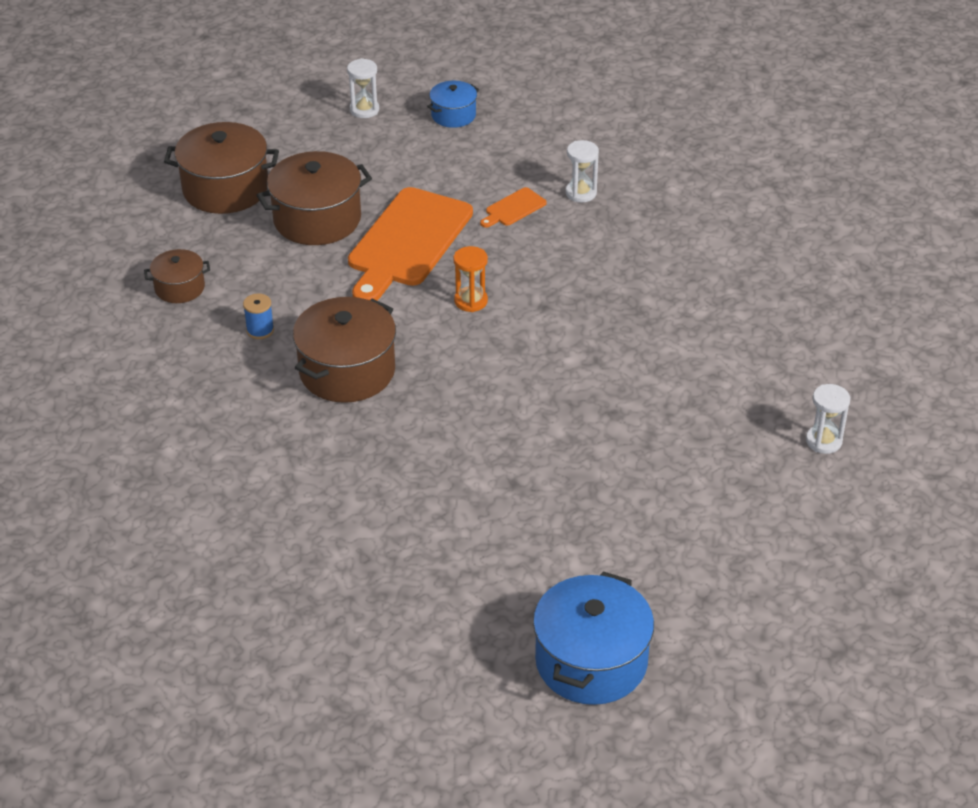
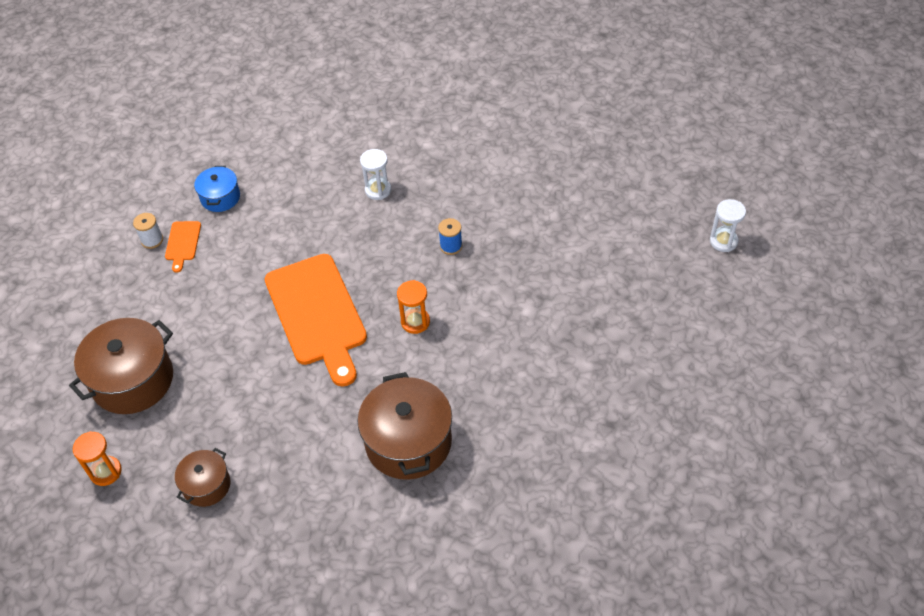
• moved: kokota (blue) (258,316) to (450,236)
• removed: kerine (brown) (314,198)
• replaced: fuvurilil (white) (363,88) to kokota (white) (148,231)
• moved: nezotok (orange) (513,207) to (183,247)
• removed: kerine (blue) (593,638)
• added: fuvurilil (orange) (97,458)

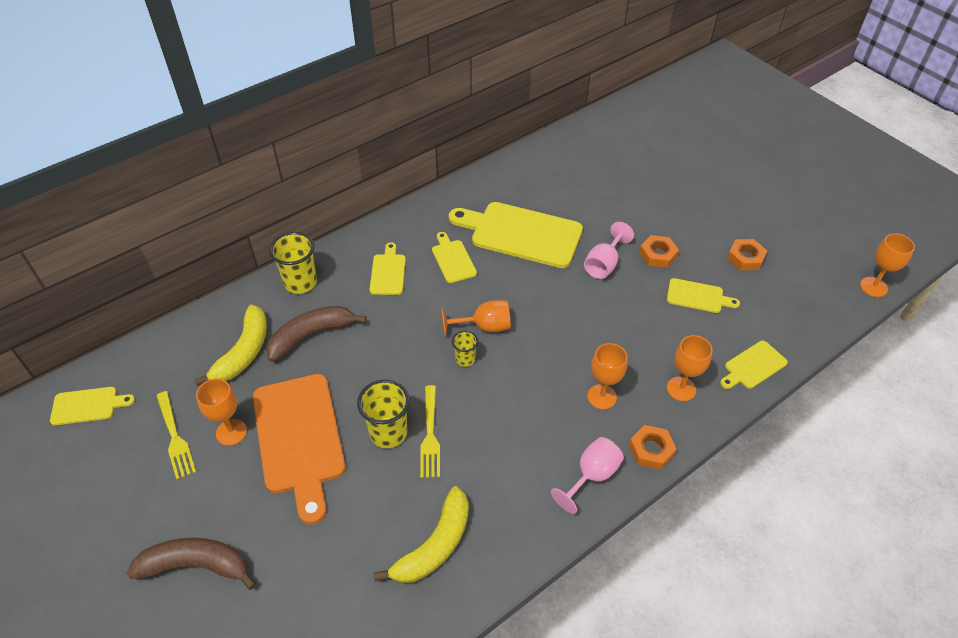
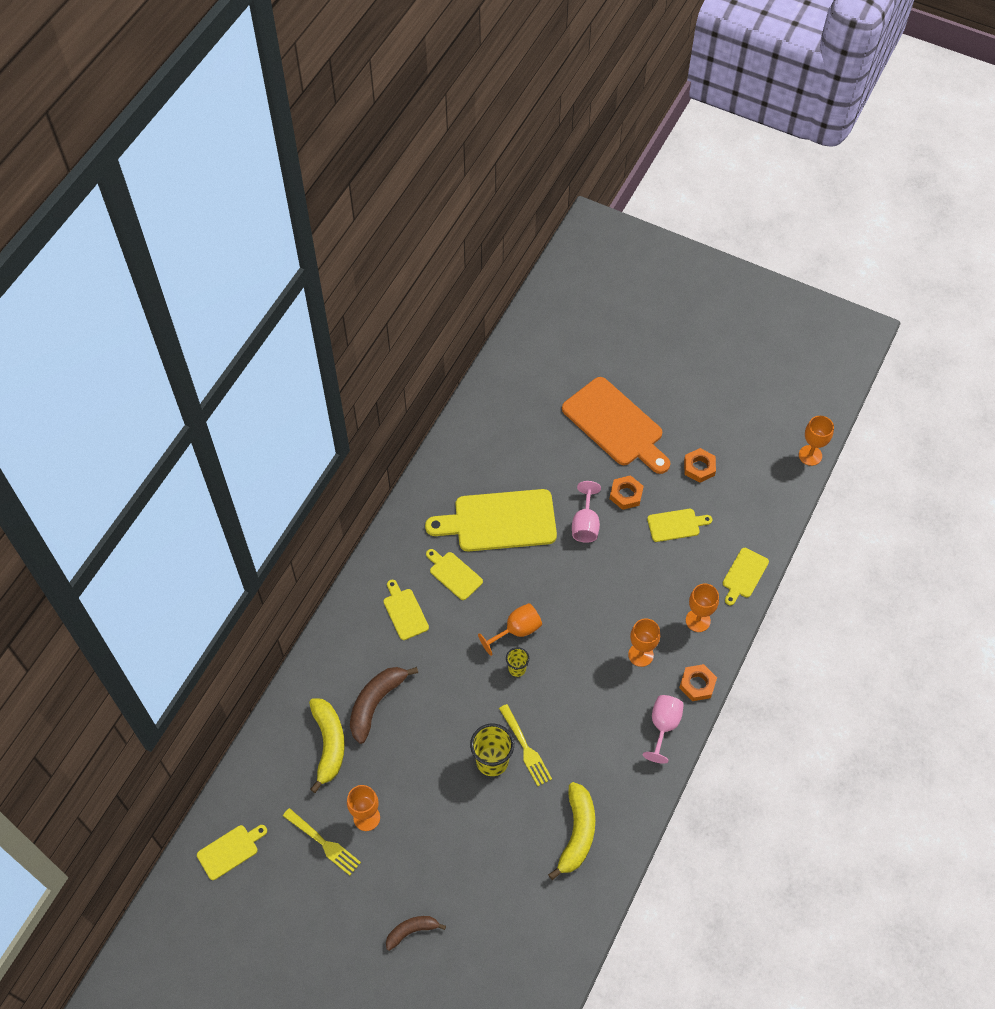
• resized: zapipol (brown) (191,564) = (416,933) x0.60
• moved: nezotok (orange) (299,449) to (616,425)
• removed: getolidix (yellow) (293,263)

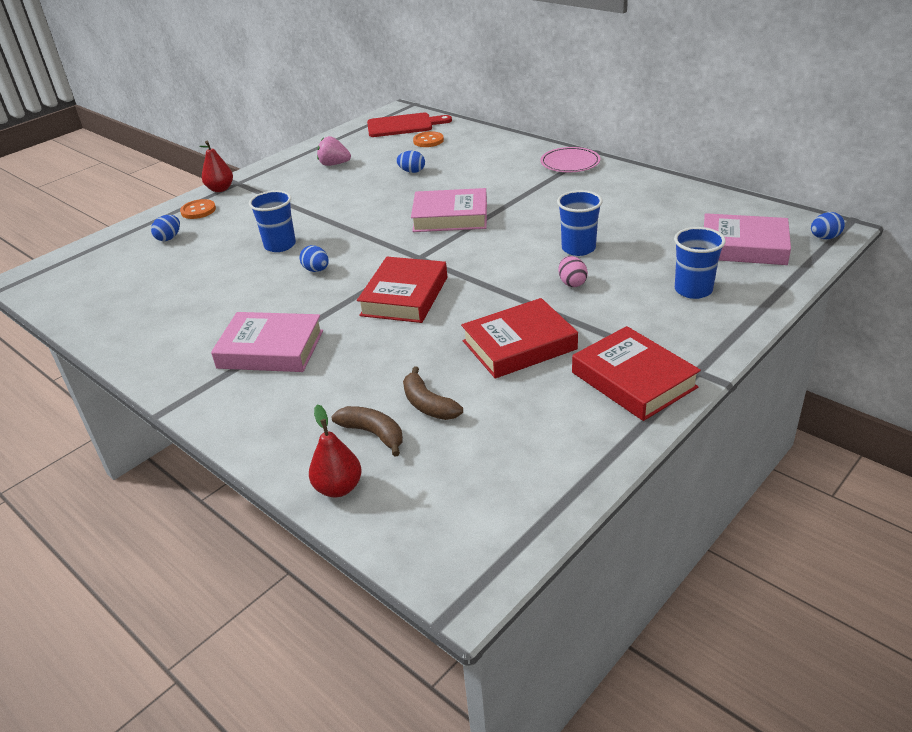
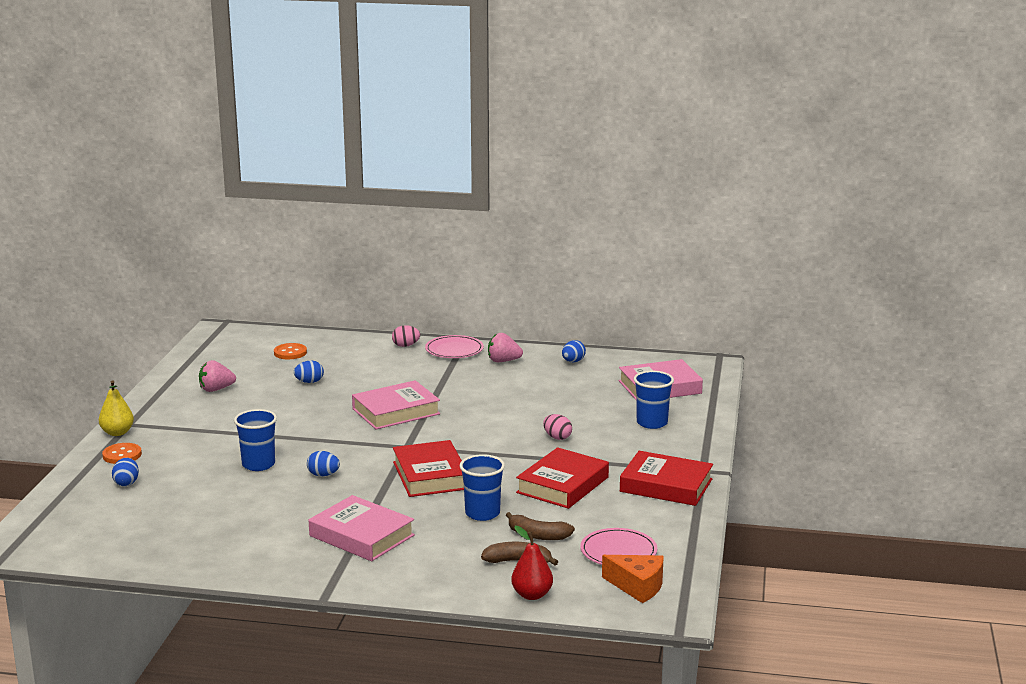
• recoloured: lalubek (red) (216,166) to lalubek (yellow) (116,408)
• turned: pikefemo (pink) (267,342) = (362,528) 60 degrees clockwise
• removed: nezotok (red) (409,125)
• moved: getolidix (blue) (580,223) to (482,487)
• moved: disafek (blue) (828,225) to (574,351)
• added: disafek (pink) (406,336)
• added: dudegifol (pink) (505,347)
• added: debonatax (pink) (618,546)
• added: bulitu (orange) (633,579)

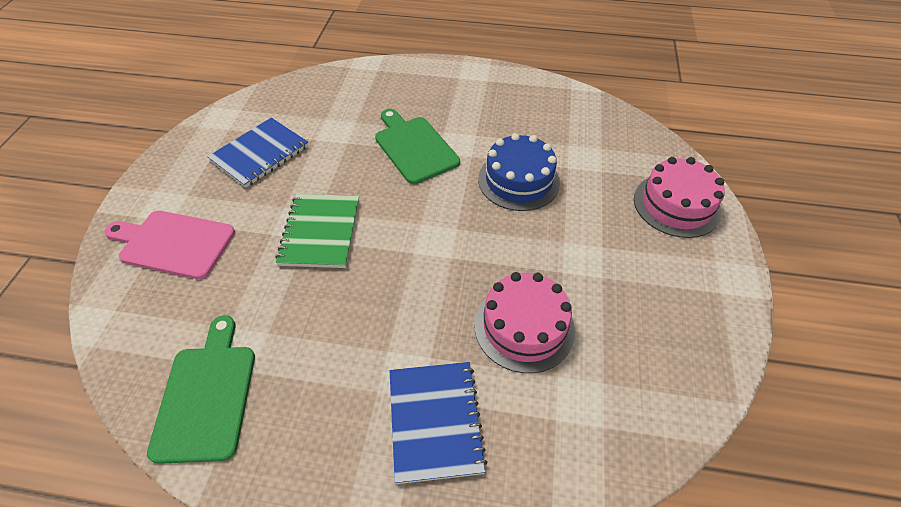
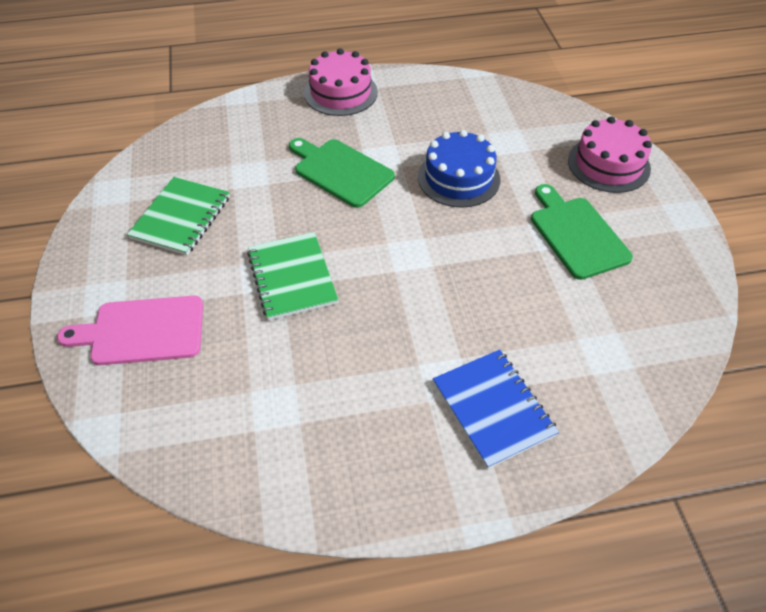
• moved: nezotok (green) (201,389) to (582,232)
• recoloured: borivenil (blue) (258,152) to borivenil (green) (178,216)
• moved: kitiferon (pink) (525,322) to (341,82)

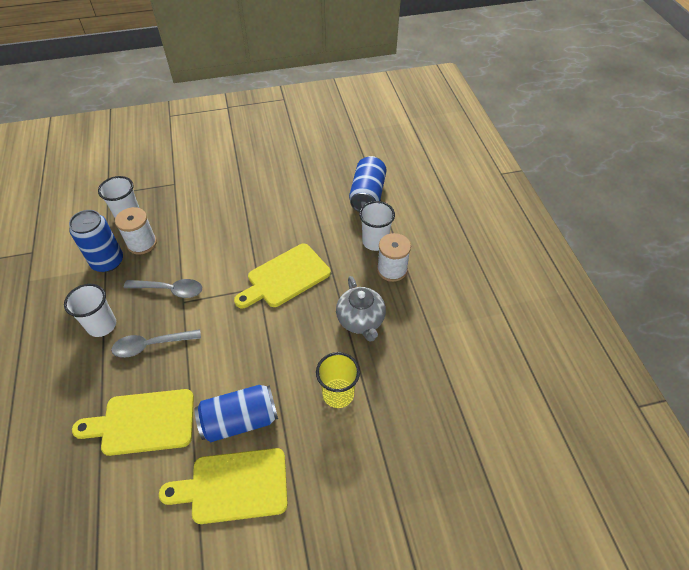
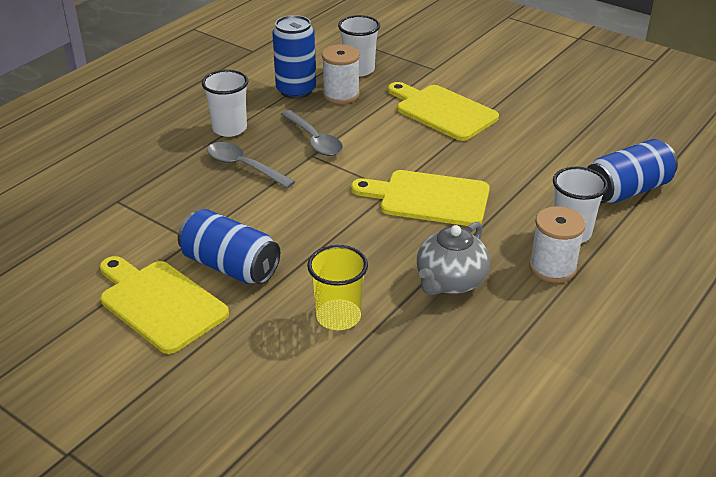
• moved: nezotok (yellow) (133,422) to (443,111)

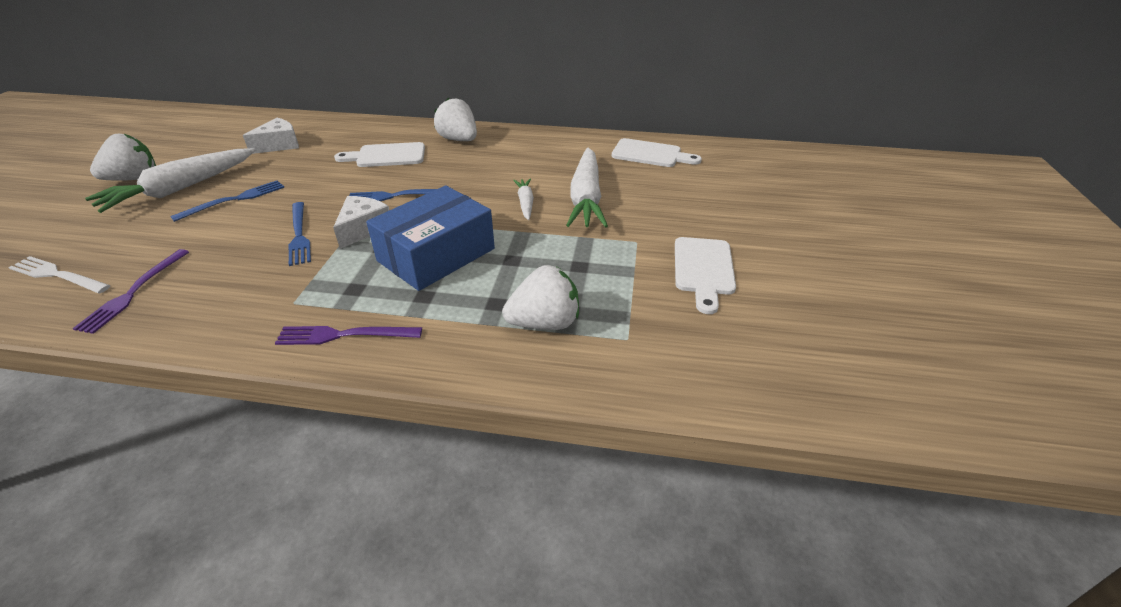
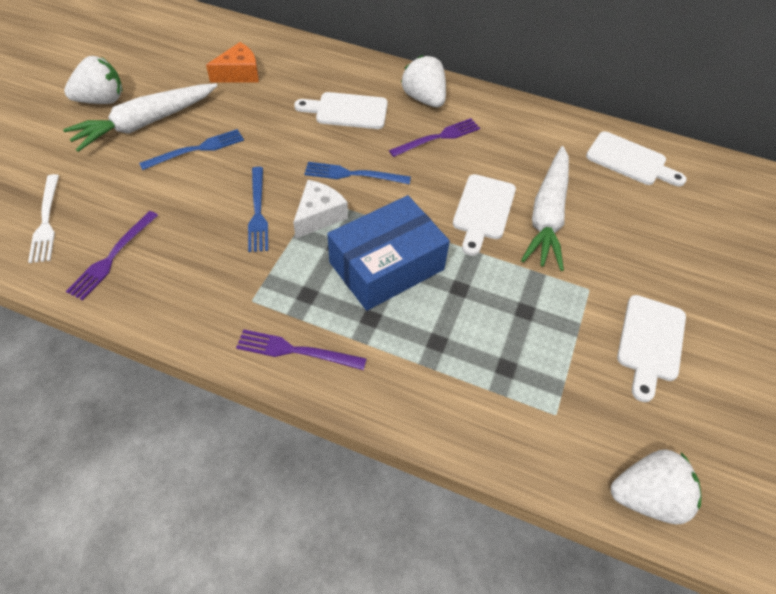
• turned: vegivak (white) (59,274) = (43,218) 135 degrees counterclockwise
• recoloured: bulitu (white) (271,136) to bulitu (orange) (232,62)
• moved: dudegifol (white) (540,297) to (656,486)
• replaced: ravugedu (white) (523,199) to nezotok (white) (484,215)
• added: vegivak (purple) (434,137)

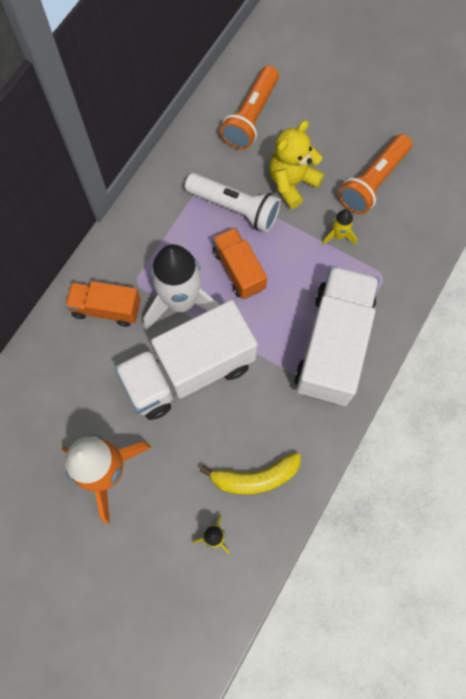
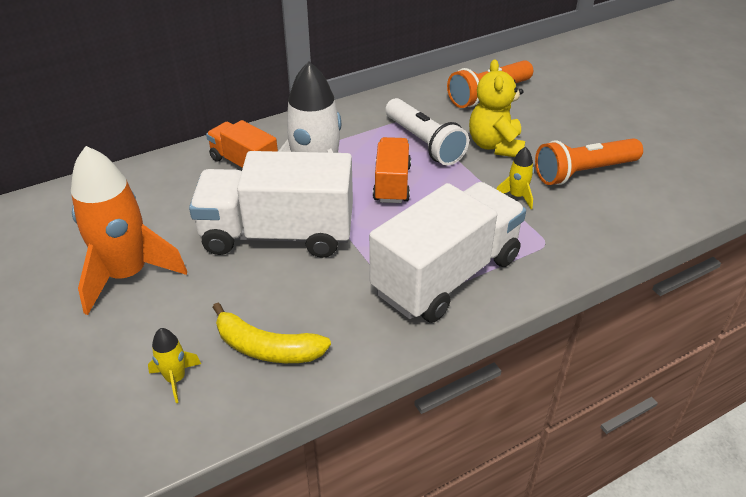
• turned: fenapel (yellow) (297,164) = (497,108) 75 degrees counterclockwise

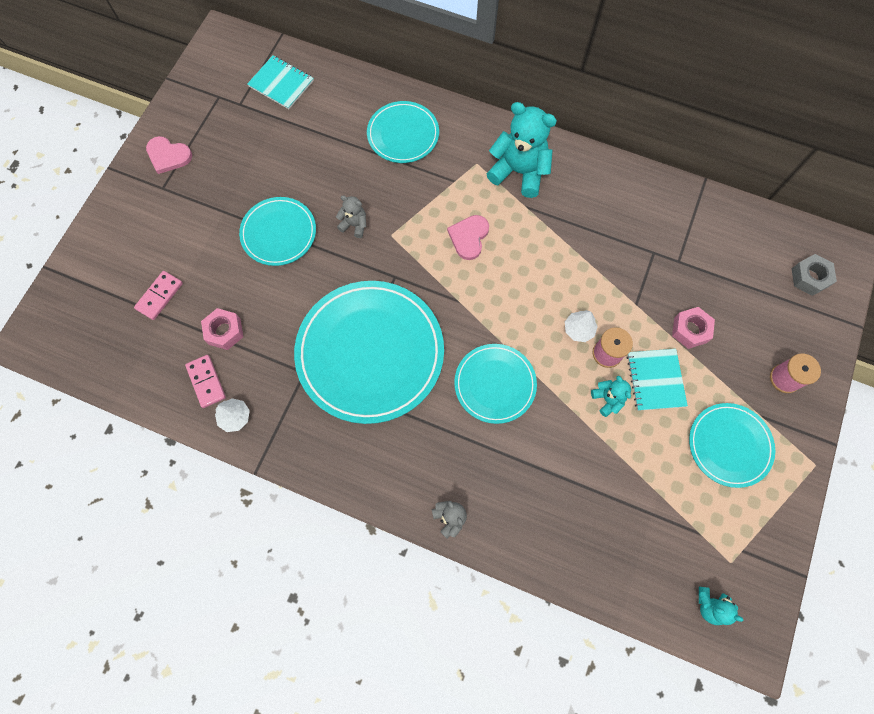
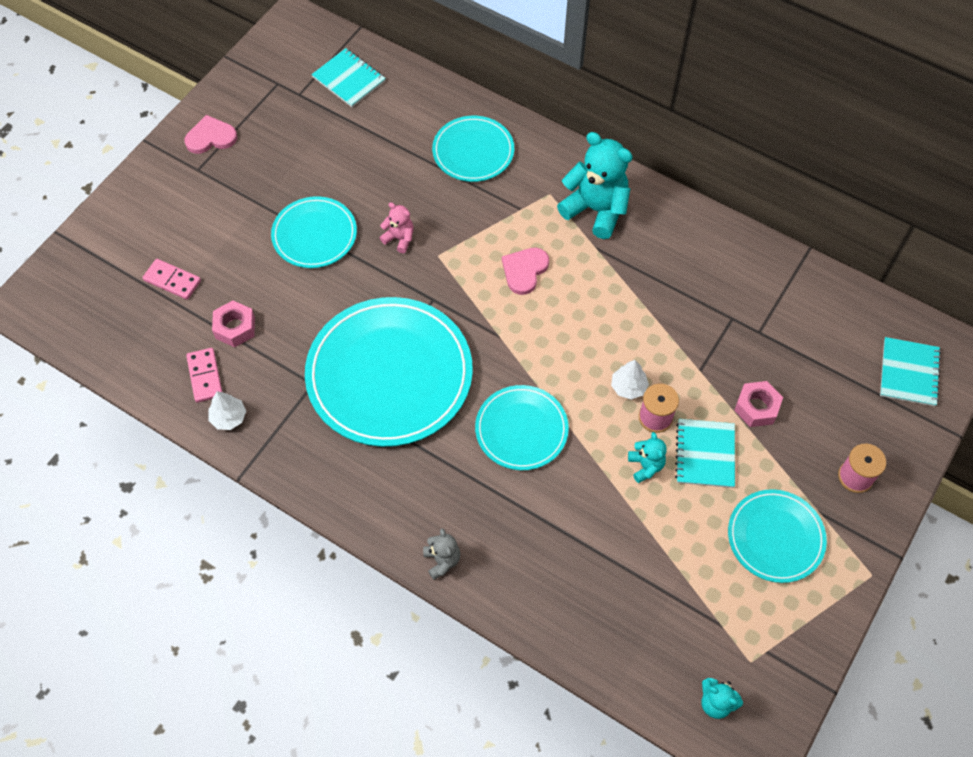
• turned: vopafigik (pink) (158,295) = (172,279) 75 degrees clockwise
• turned: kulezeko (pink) (169,155) = (210,134) 135 degrees clockwise
• recoloured: fenapel (grey) (351,216) to fenapel (pink) (397,227)
• replaced: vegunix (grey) (814,275) to borivenil (turquoise) (910,371)

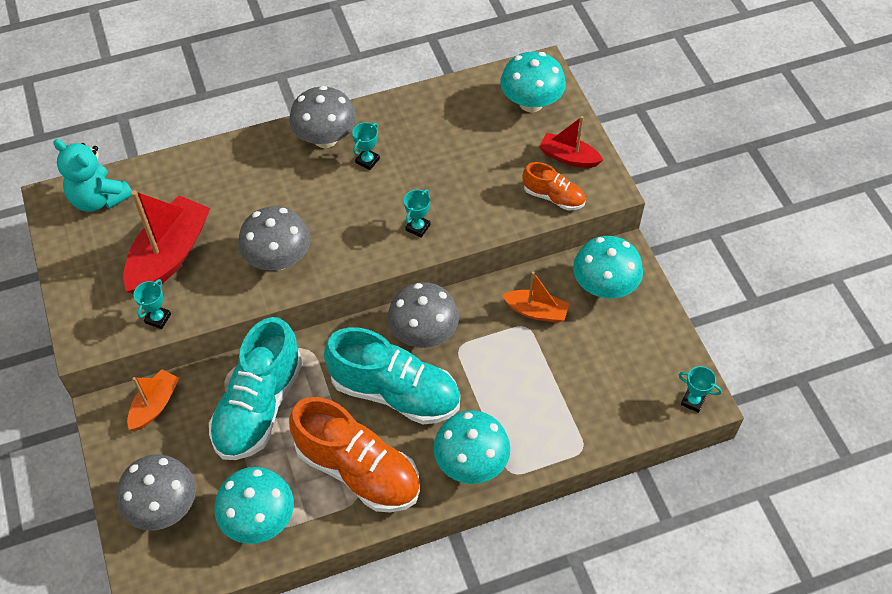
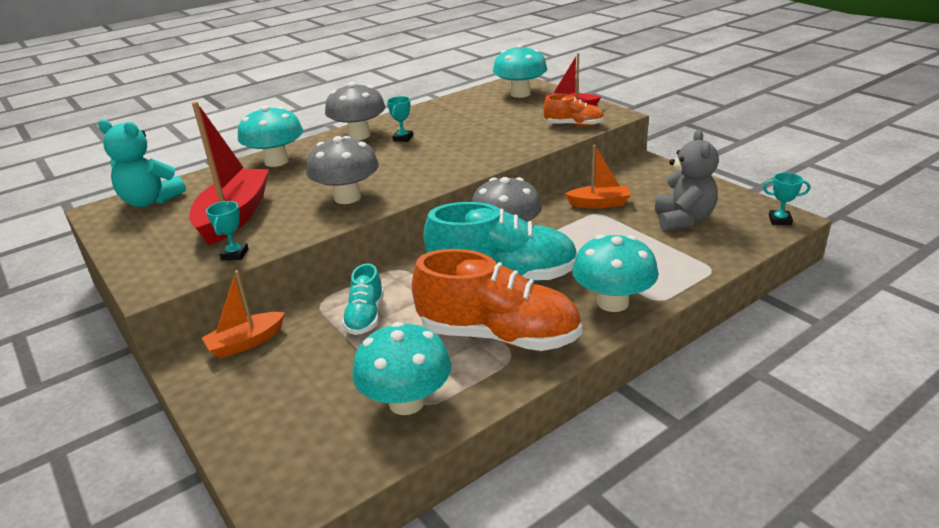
• removed: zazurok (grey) (156,492)
• turned: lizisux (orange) (153,400) = (243,314) 135 degrees counterclockwise
• resized: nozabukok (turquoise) (255,388) = (363,299) x0.51
• removed: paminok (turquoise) (417,213)
• moved: zazurok (turquoise) (608,267) to (270,136)
• added: fenapel (grey) (687,180)

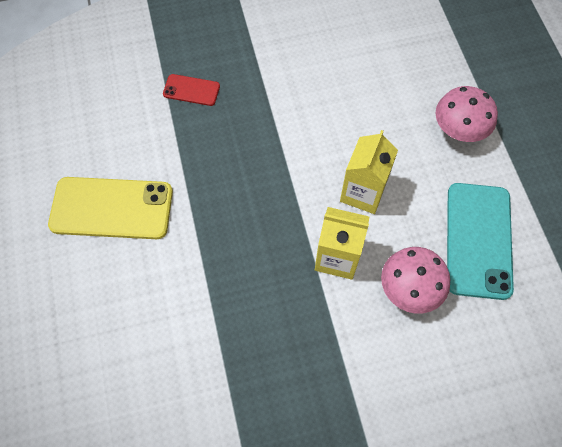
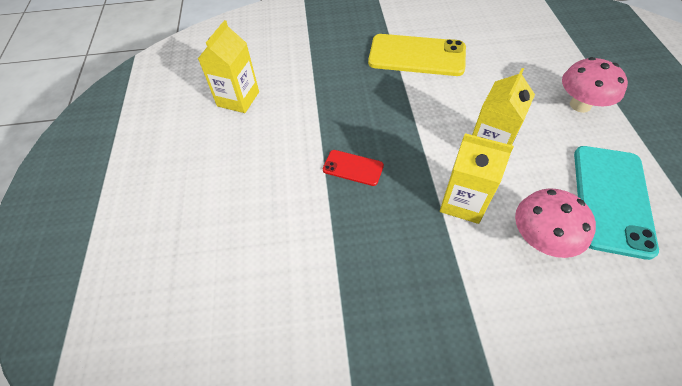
• moved: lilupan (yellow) (110,208) to (417,55)
• moved: lilupan (red) (191,90) to (353,168)
• added: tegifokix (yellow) (228,66)

